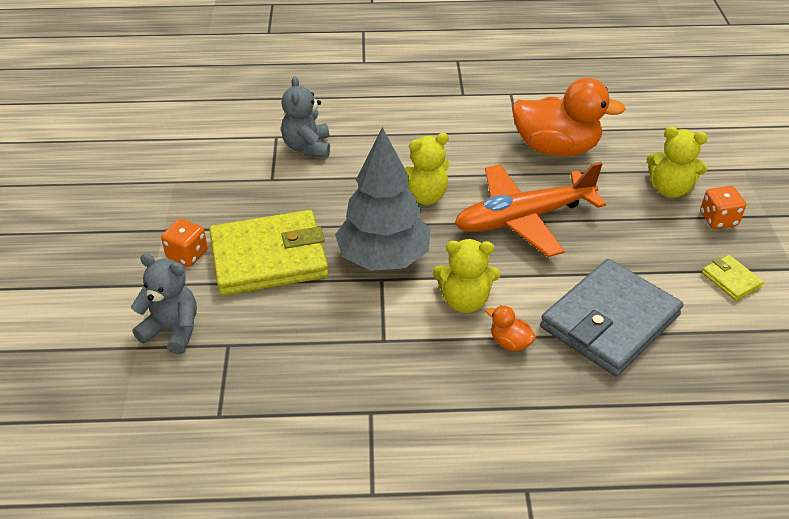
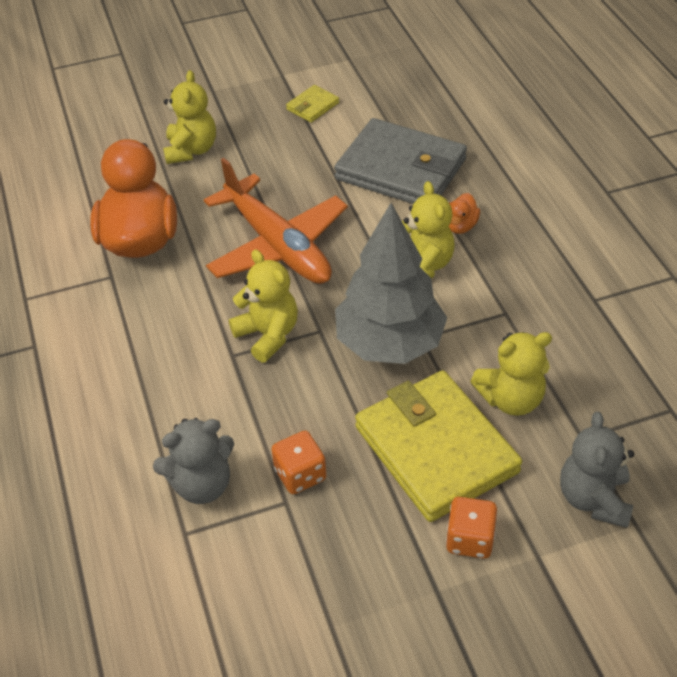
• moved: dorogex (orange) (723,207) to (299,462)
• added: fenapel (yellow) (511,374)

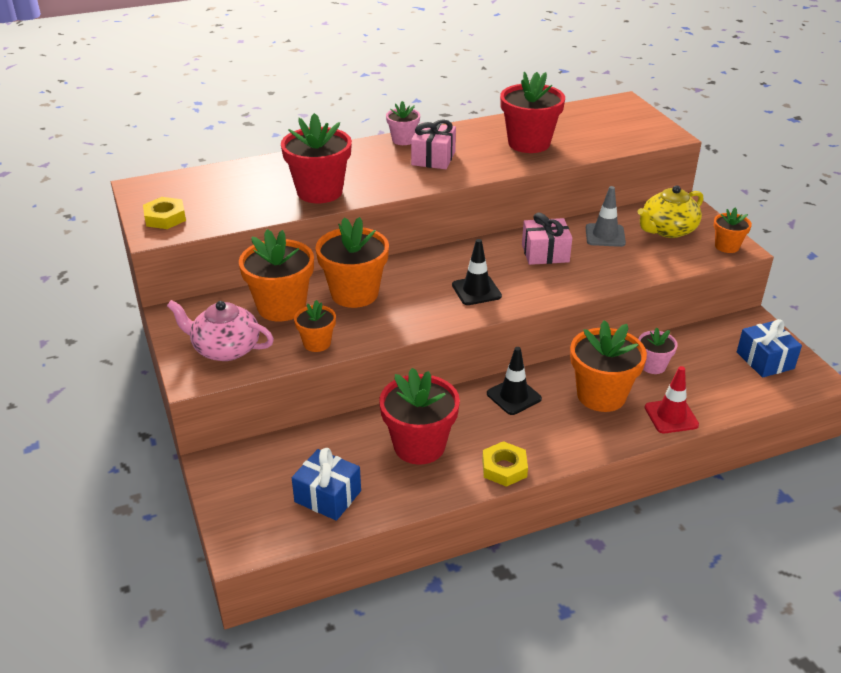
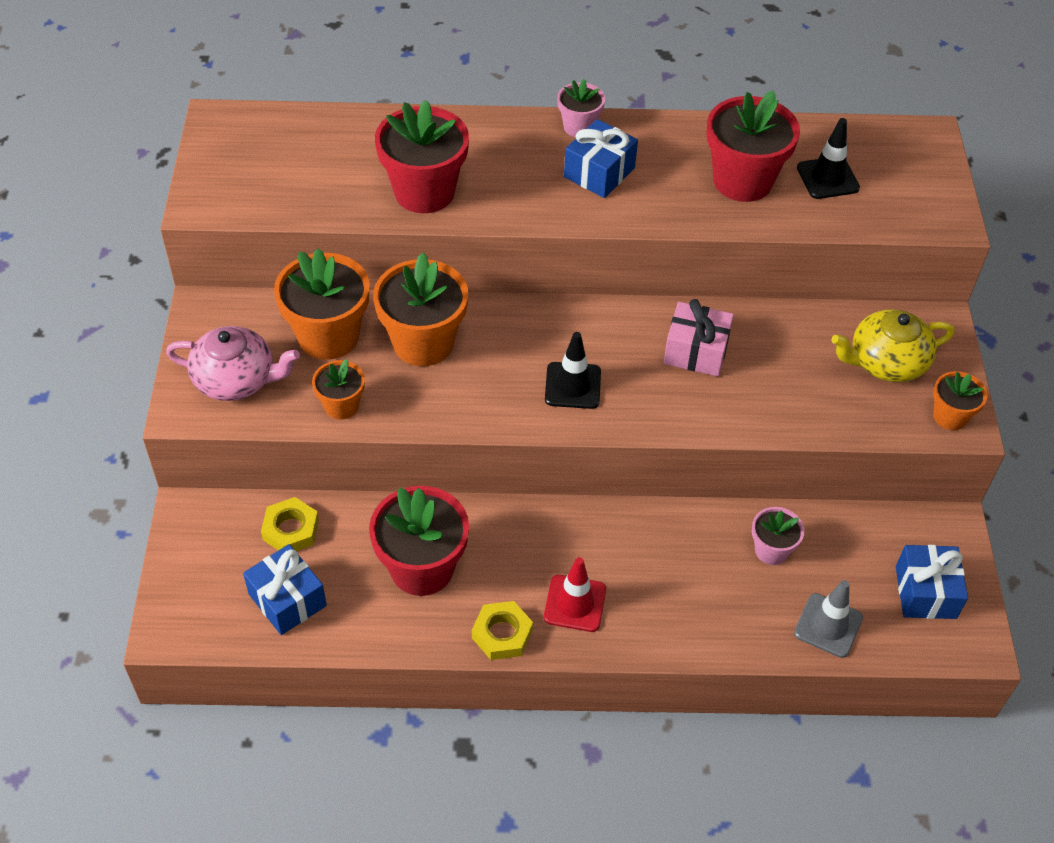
• moved: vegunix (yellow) (164,213) to (290,524)
• turned: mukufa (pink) (220,330) = (233,363) 150 degrees clockwise
• recoloured: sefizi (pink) (433,144) to sefizi (blue) (601,158)
• moved: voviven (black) (514,381) to (828,158)
• removed: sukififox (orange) (608,366)
• moved: voviven (grey) (606,216) to (828,619)
• moved: voviven (red) (672,399) to (575,594)

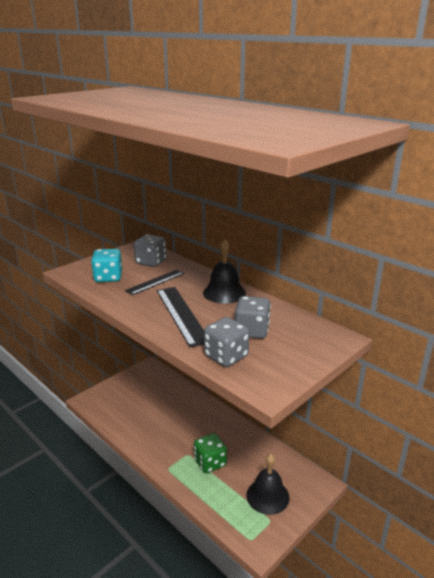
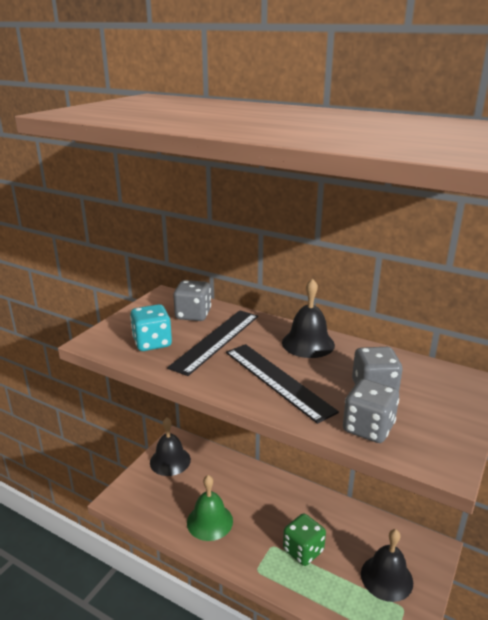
• resized: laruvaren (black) (154,282) = (212,343) x1.55
• added: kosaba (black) (170,446)
• added: kosaba (green) (210,508)

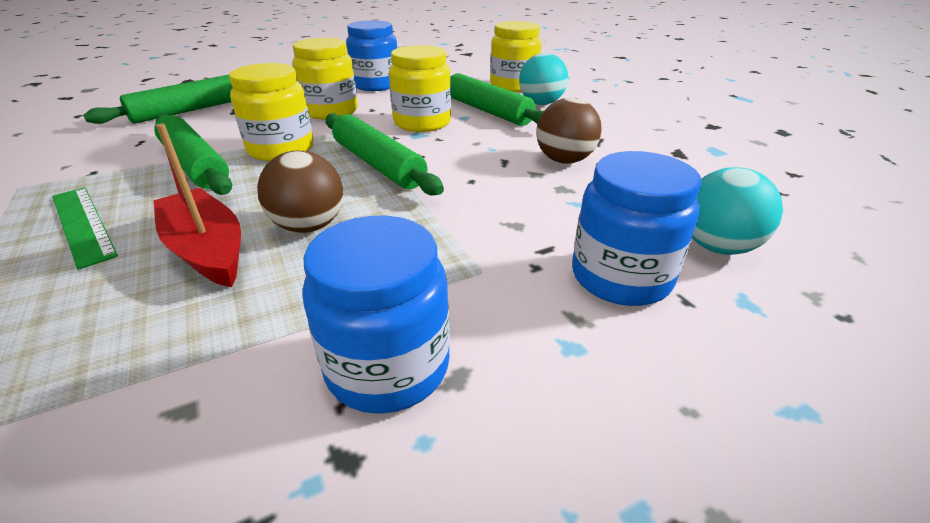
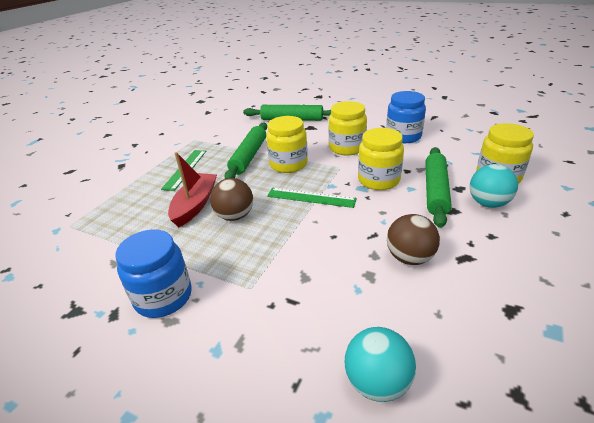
• replaced: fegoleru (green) (385,154) to laruvaren (green) (312,198)
• removed: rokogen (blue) (637,228)

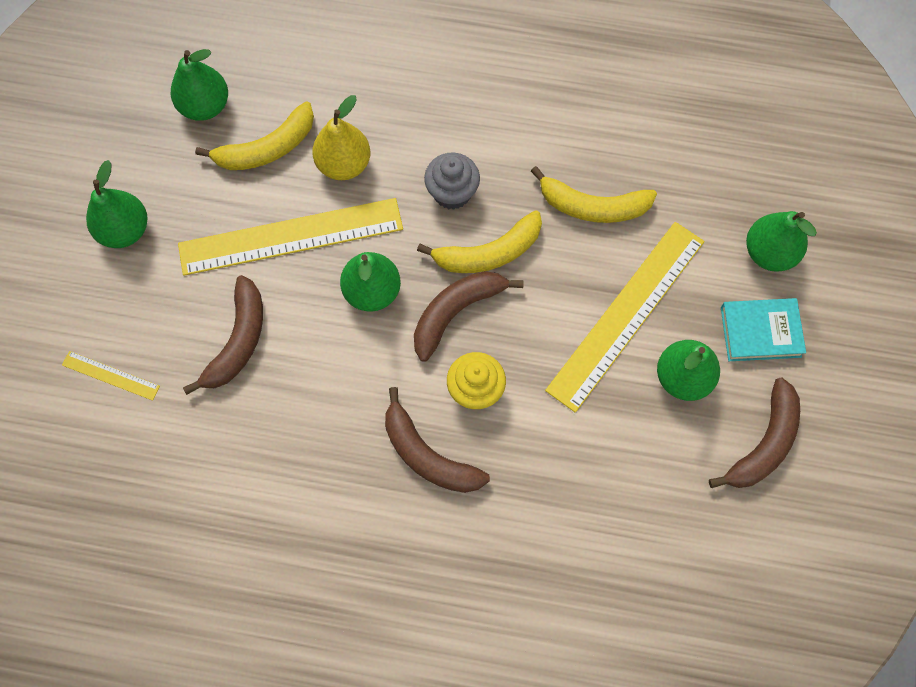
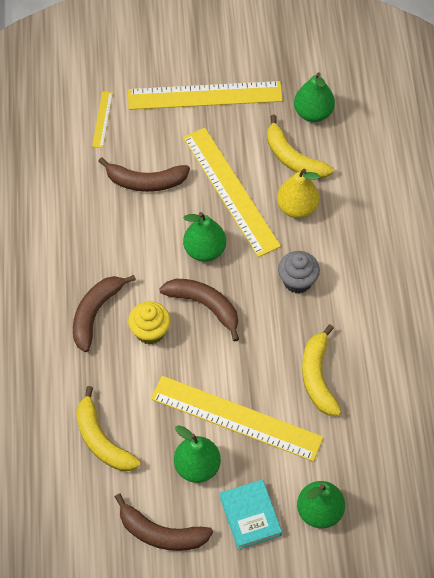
• replaced: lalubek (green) (117,204) to laruvaren (yellow) (205,95)
• moved: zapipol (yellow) (479,241) to (108,428)

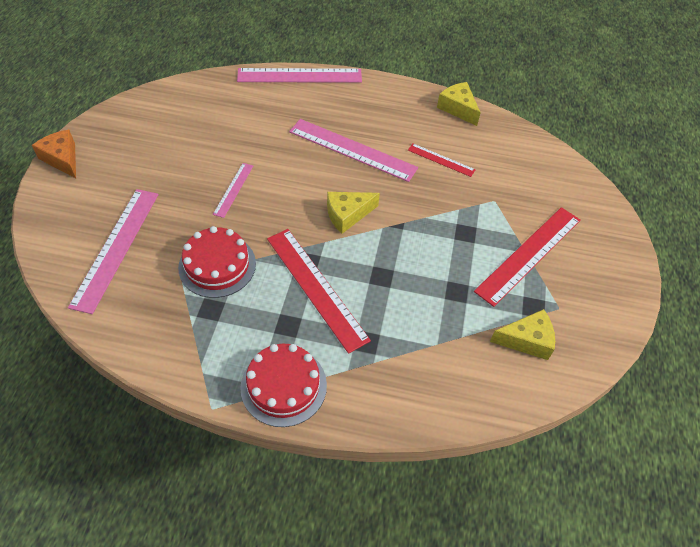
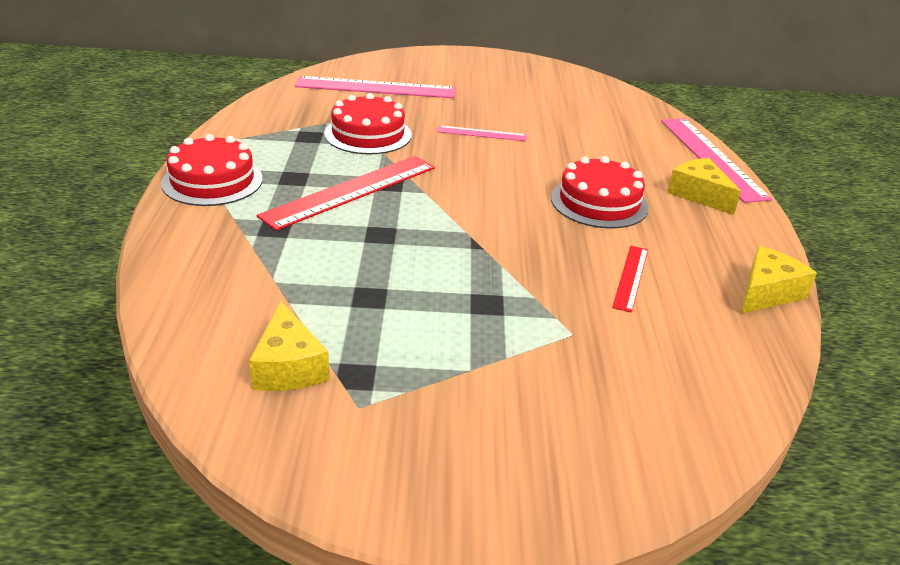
• removed: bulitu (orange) (54,154)
• replaced: laruvaren (pink) (353,150) to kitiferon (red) (600,192)
• moved: bulitu (yellow) (353,213) to (704,186)
• removed: laruvaren (red) (527,257)

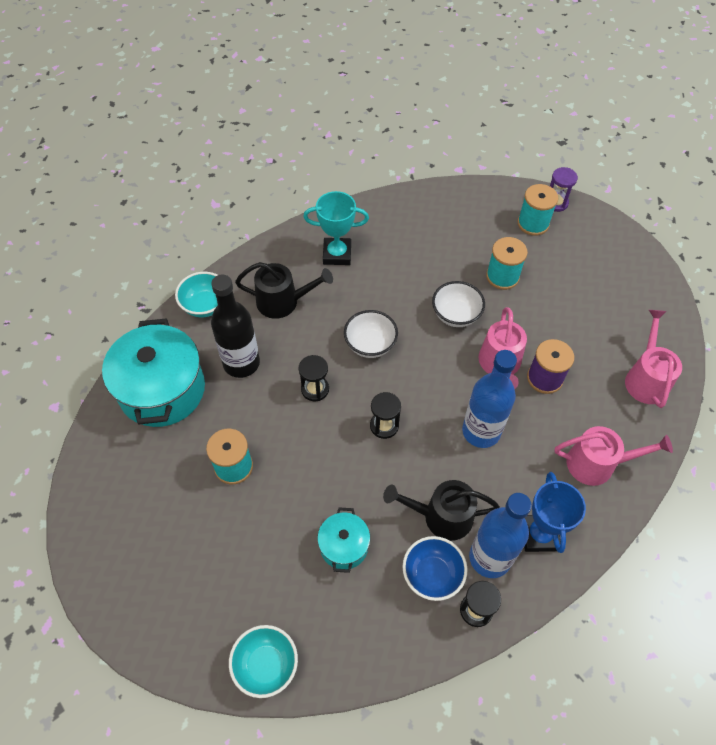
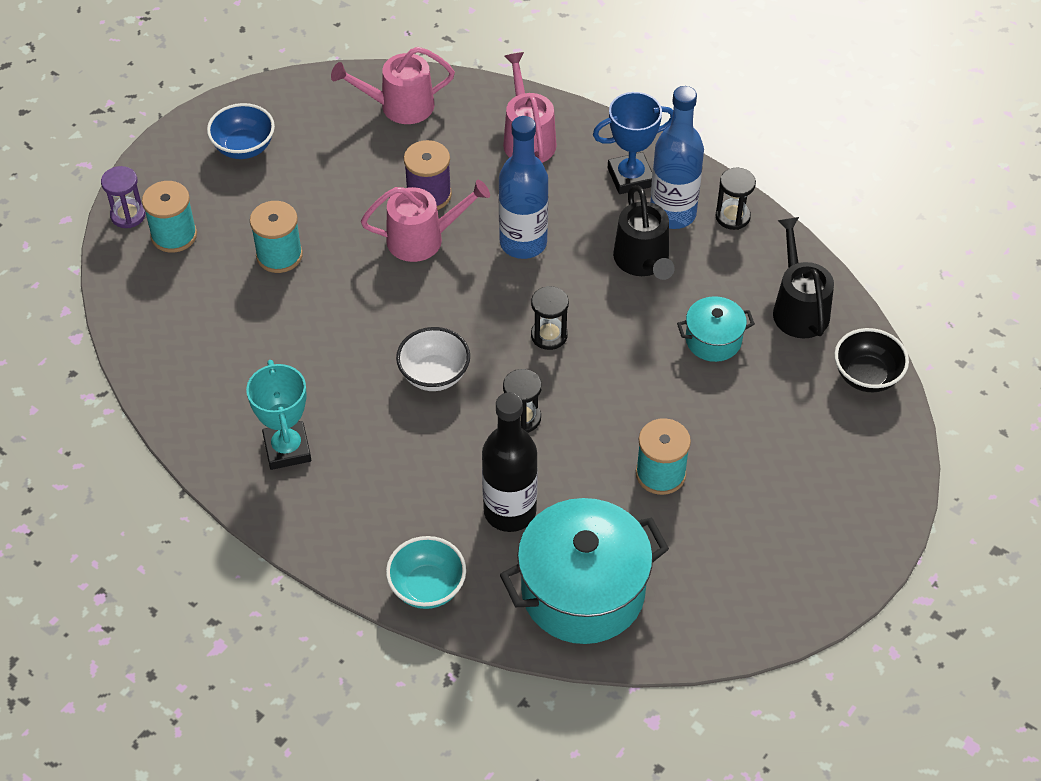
• recoloured: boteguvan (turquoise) (263,661) to boteguvan (black) (871,360)
• moved: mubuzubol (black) (284,290) to (803,277)
• moved: boteguvan (blue) (435,568) to (241,131)
• removed: boteguvan (white) (458,304)

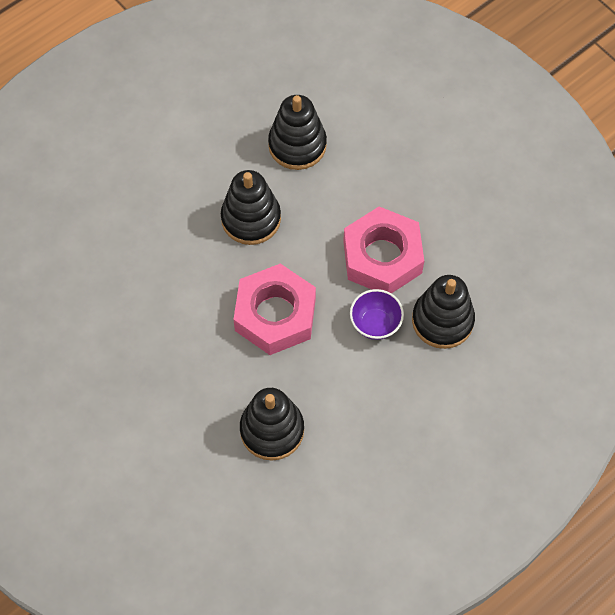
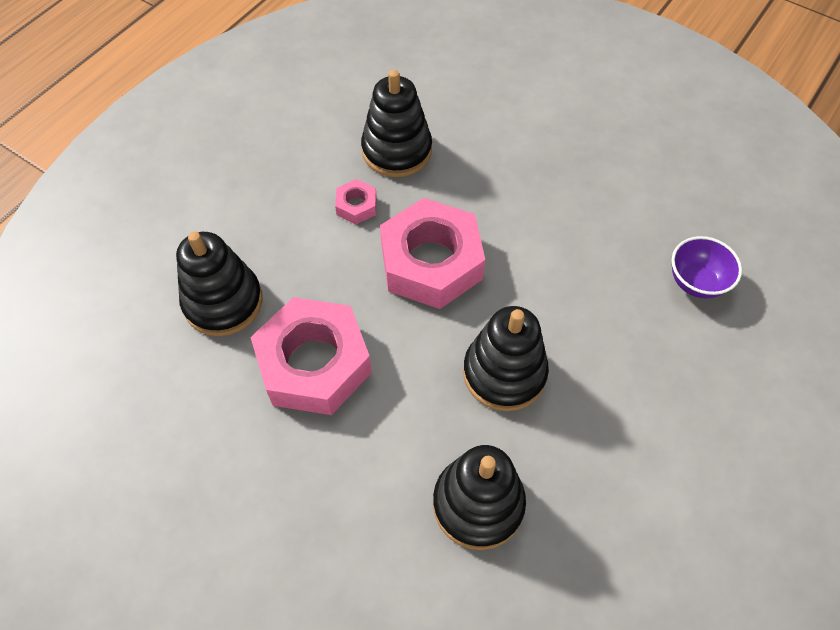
• moved: boteguvan (purple) (377,314) to (707,267)
• added: vegunix (pink) (356,201)

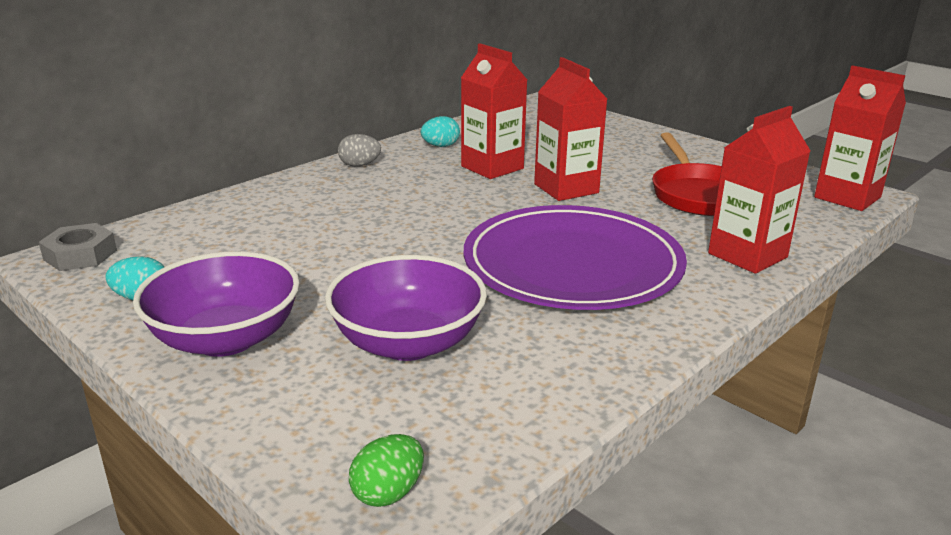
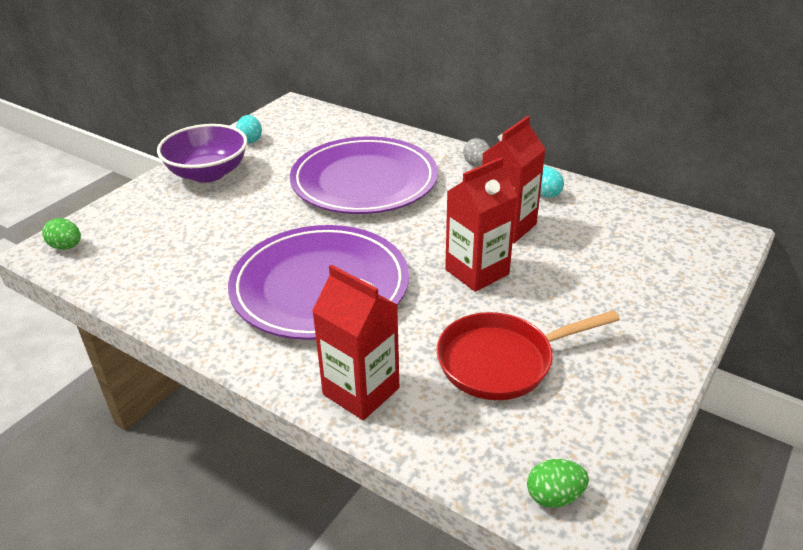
• removed: vegunix (grey) (78,247)
• removed: boteguvan (purple) (406,308)
• replaced: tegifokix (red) (860,138) to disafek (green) (558,483)
• added: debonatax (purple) (364,175)

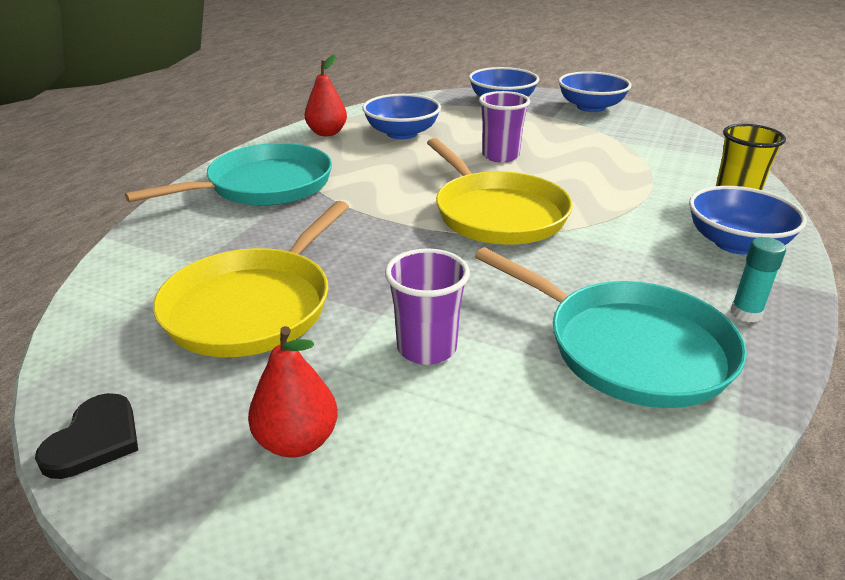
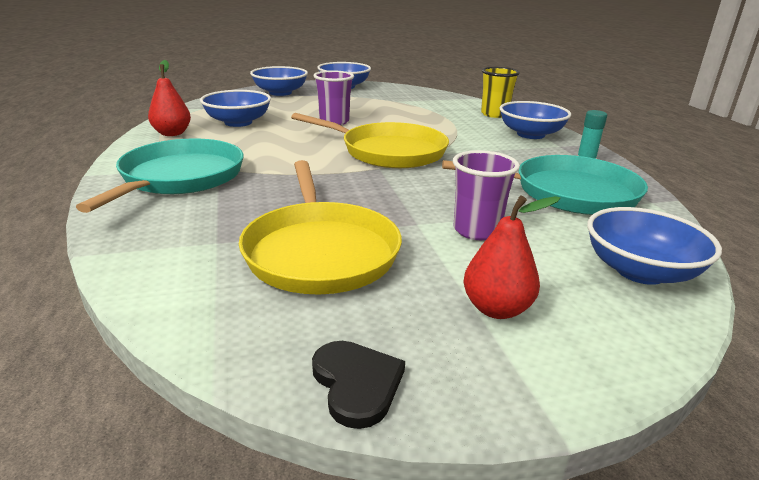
• added: boteguvan (blue) (654,246)

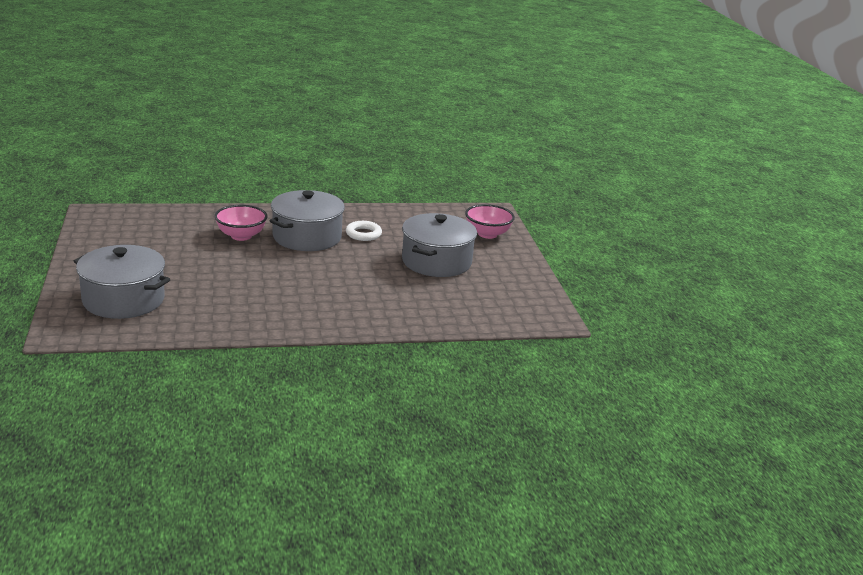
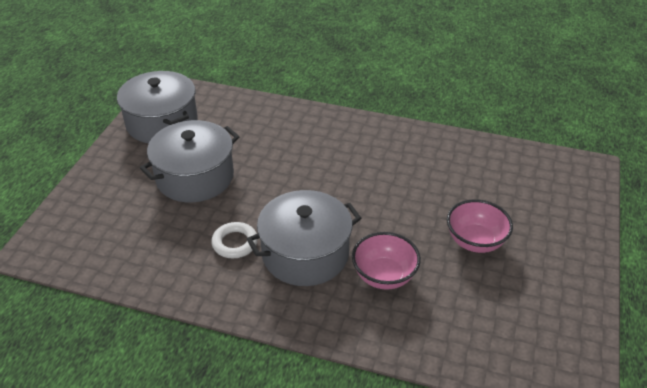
• moved: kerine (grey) (122,282) to (157,107)
• moved: boteguvan (pink) (490,221) to (480,226)

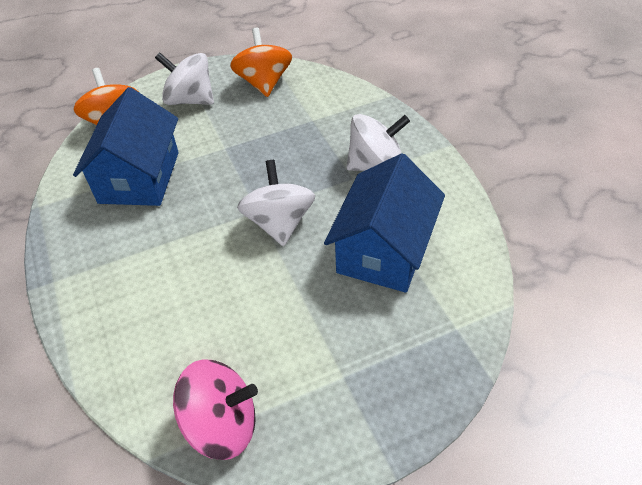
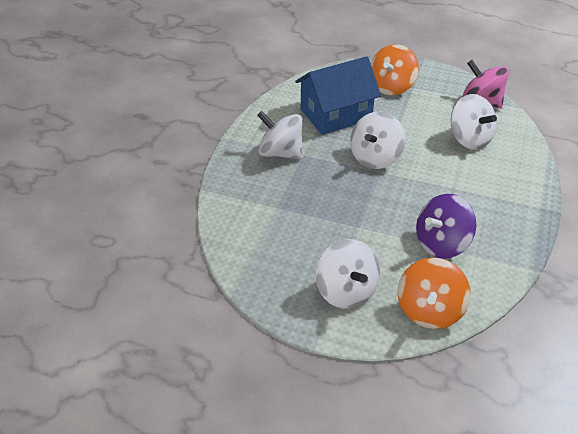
• replaced: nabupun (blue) (126,146) to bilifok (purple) (446,226)
• moved: bilifok (orange) (261,62) to (395,69)
• added: bilifok (white) (474,122)

